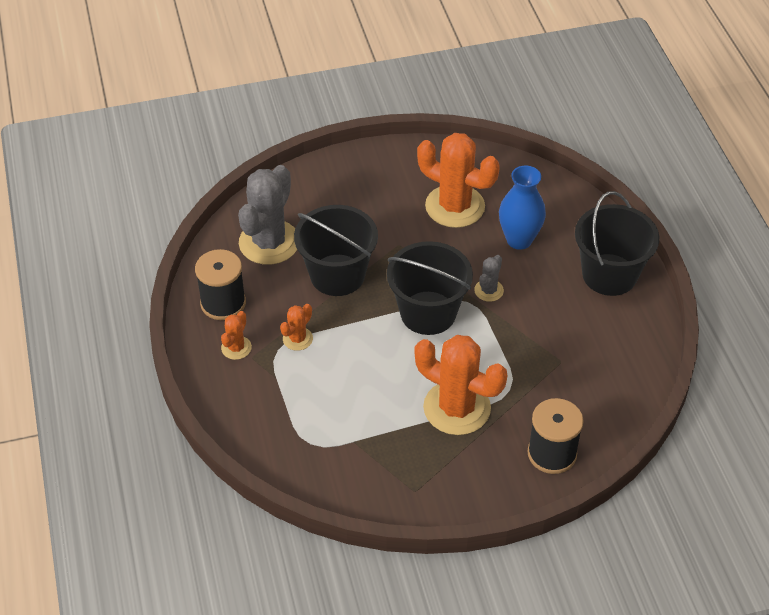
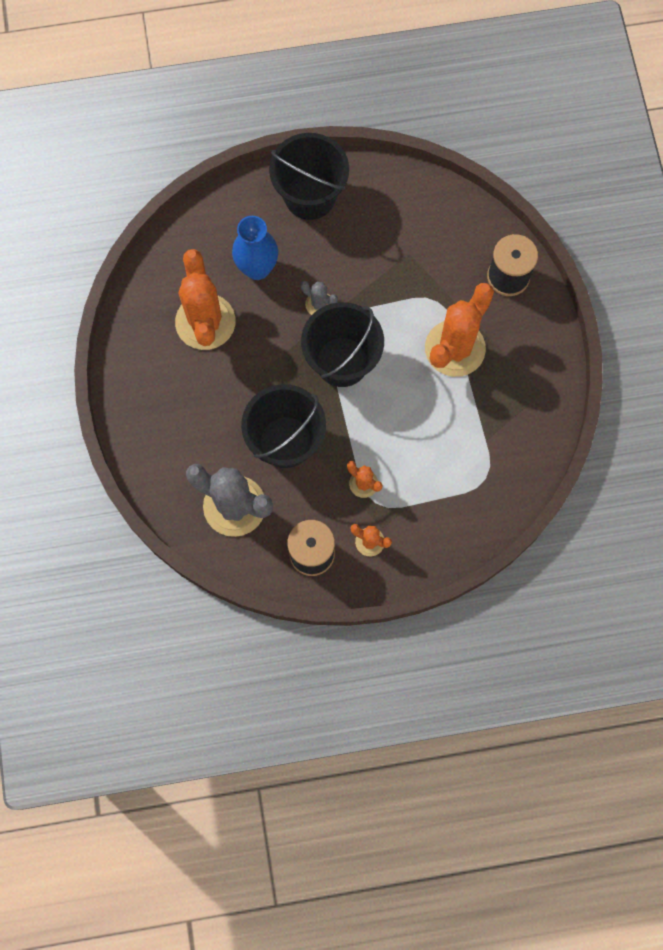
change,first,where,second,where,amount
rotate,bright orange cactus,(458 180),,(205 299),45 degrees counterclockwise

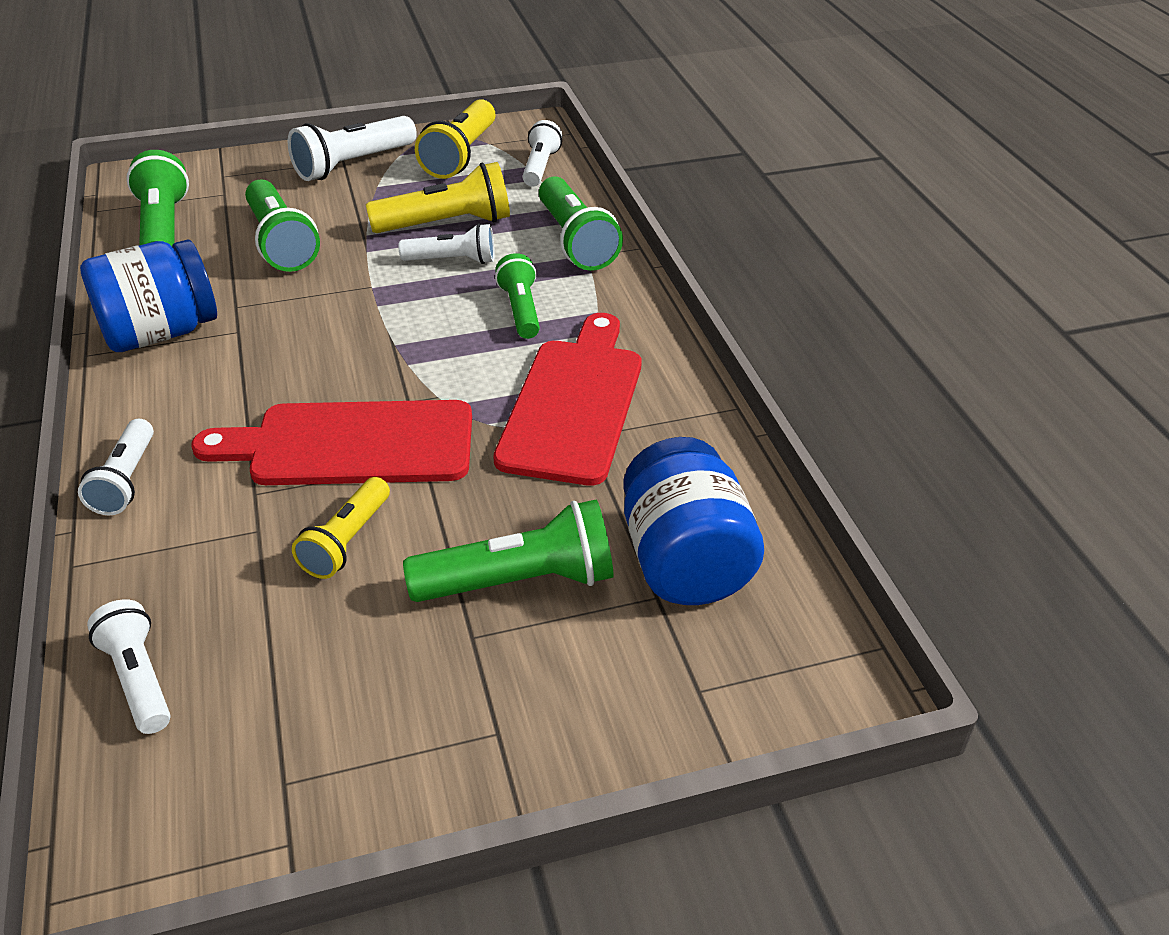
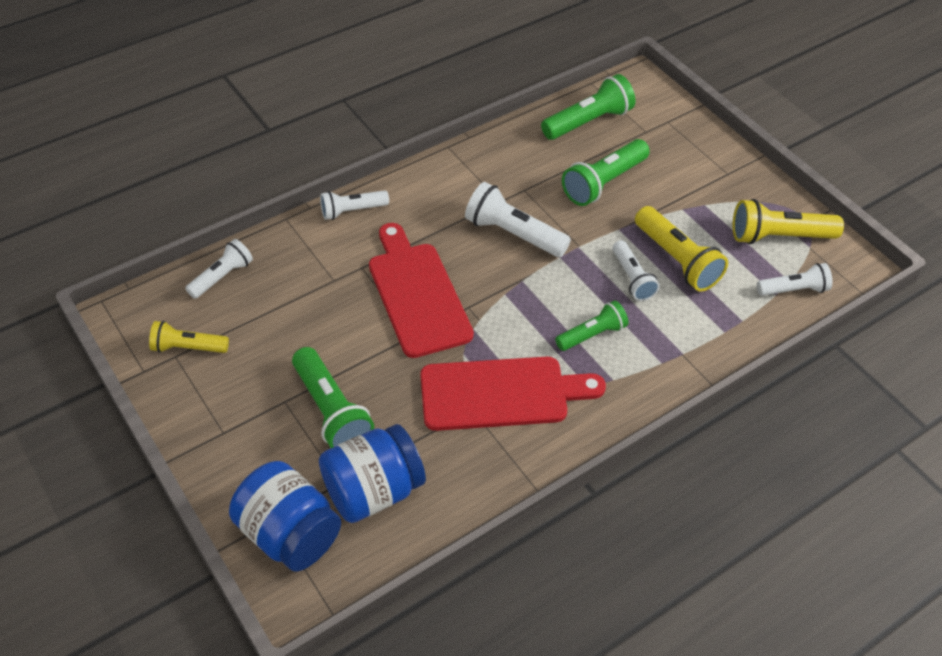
change,first,where,second,where,amount
move,golden flashlight,(341 528),,(189 337),
move,cobalt jam jar,(148 296),,(285 516),
move,white flashlight,(352 148),,(518 219),
delete,leaf-green flashlight,(581 223),,,

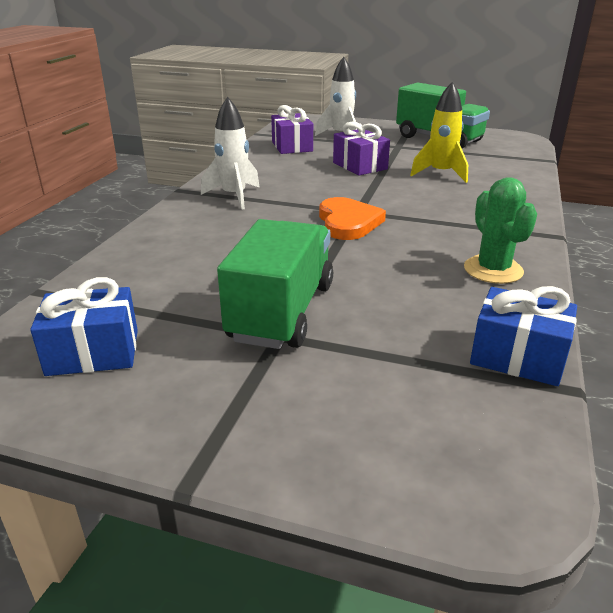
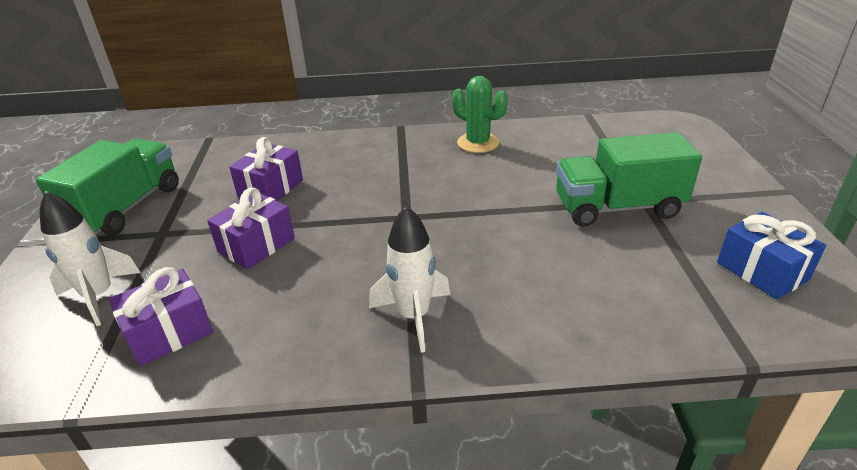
change,first,where,second,where,amount
replace,golden spaceship,(439 132),royal purple wrapped gift,(266 169),
rotate,leaf-green cactus,(500 230),,(480 114),75 degrees clockwise
delete,bright orange heart shape,(352 218),,,
delete,cobalt wrapped gift,(523 336),,,

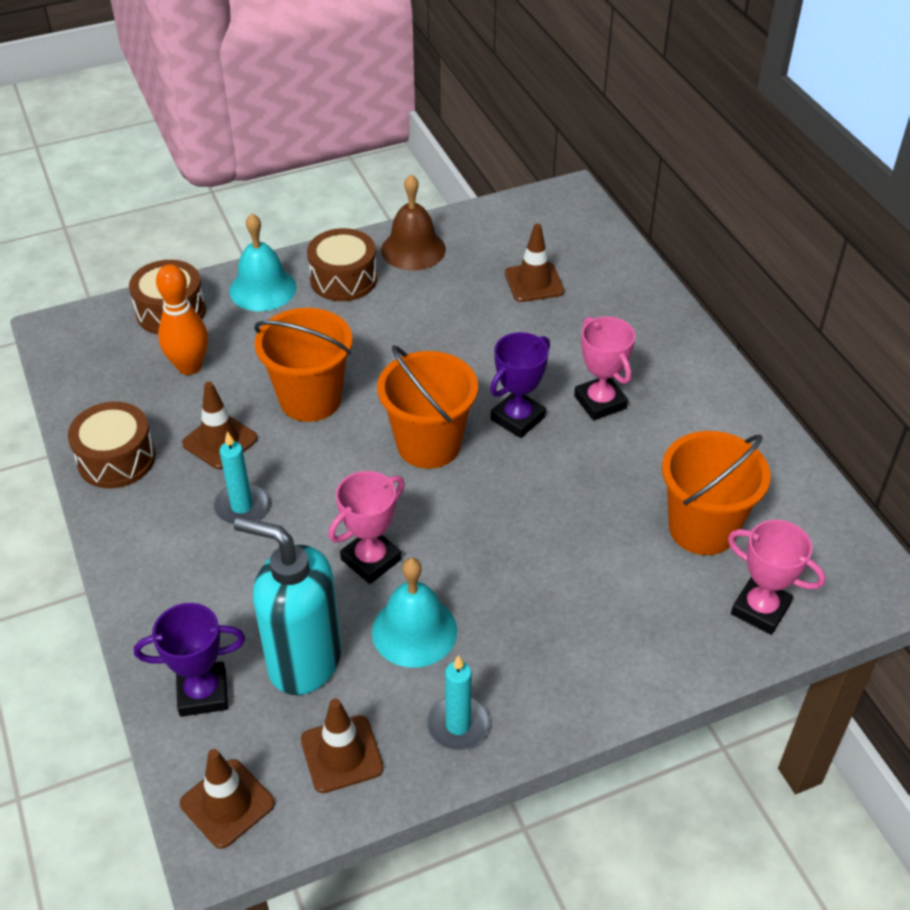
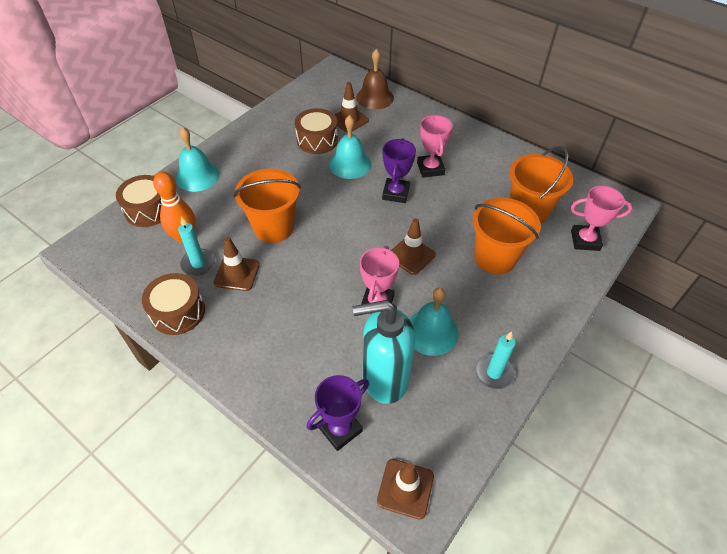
change,first,where,second,where,amount
move,aqua candle,(241 477),,(196 246),
move,dark brown drum,(342 264),,(316 131),
insert,,,aqua hand bell,(350 147),
move,dark brown hand bell,(413 222),,(375 79),
move,dark brown safety cone,(342 745),,(413 246),
rotate,pink trophy,(604 368),,(435 146),45 degrees clockwise
move,bright orange pail,(427 407),,(507 236),

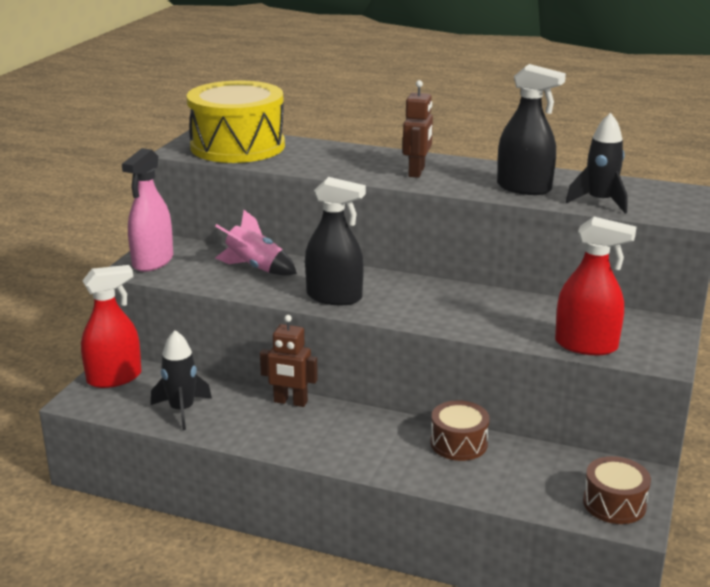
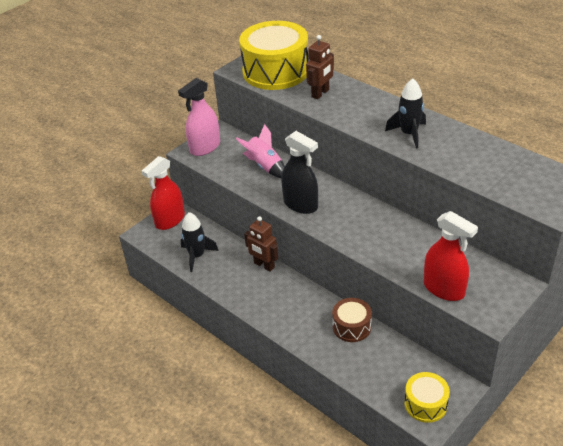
change,first,where,second,where,amount
rotate,red sprayer,(111 326),,(163 193),135 degrees clockwise
move,dark brown robot,(418 129),,(320 67),
move,ebony spaceship,(597 163),,(405 113),
recolor,dark brown drum,(617 490),golden drum,(427 397),
delete,ebony sprayer,(531 129),,,

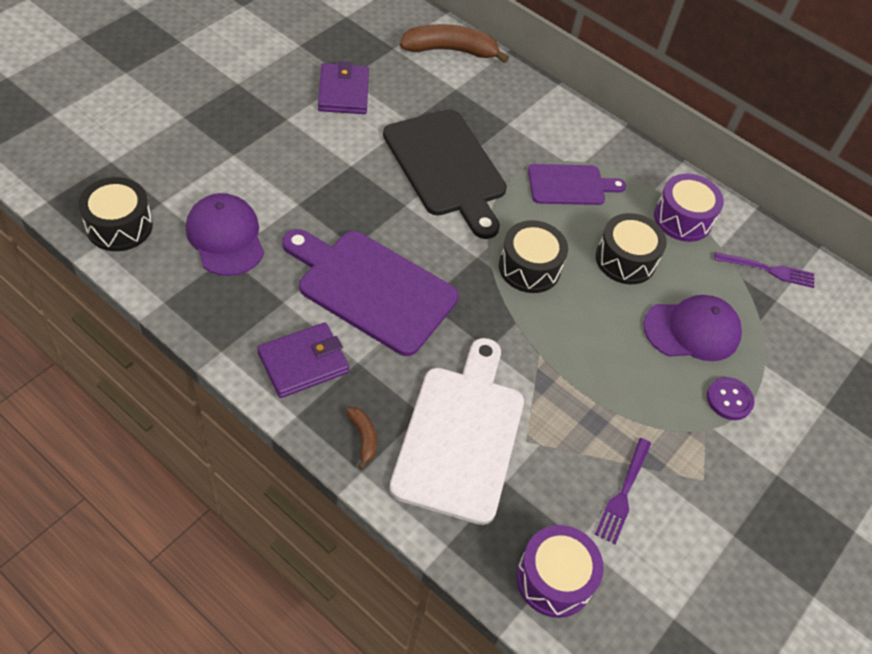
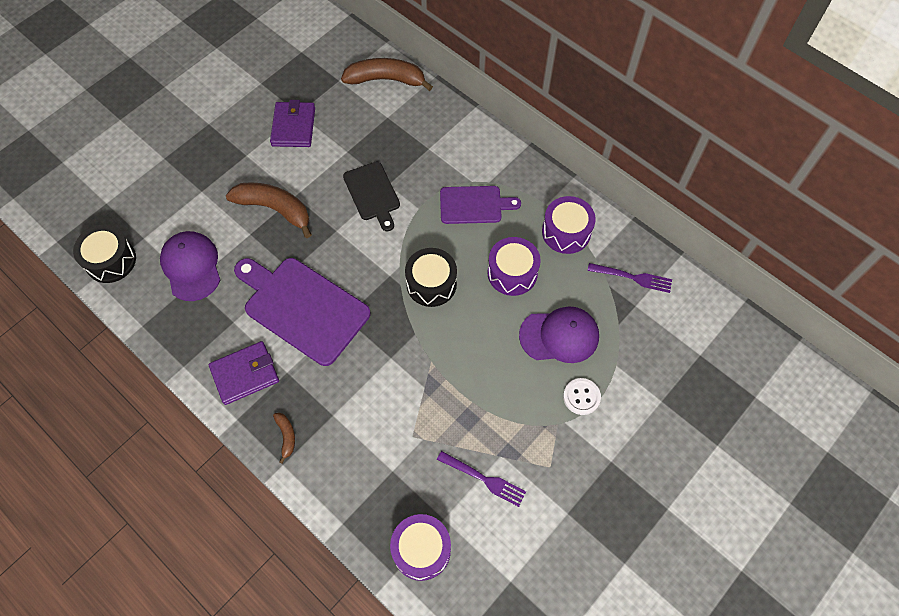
change,first,where,second,where,amount
insert,,,dark brown toy banana,(269 210),
resize,ebony chopping board,(445 174),,(371 196),x0.59
rotate,royal purple table fork,(623 491),,(481 479),90 degrees counterclockwise
recolor,ebony drum,(631 248),royal purple drum,(514 266),
recolor,royal purple button,(730 398),white button,(582 396),
delete,white chopping board,(456 431),,,

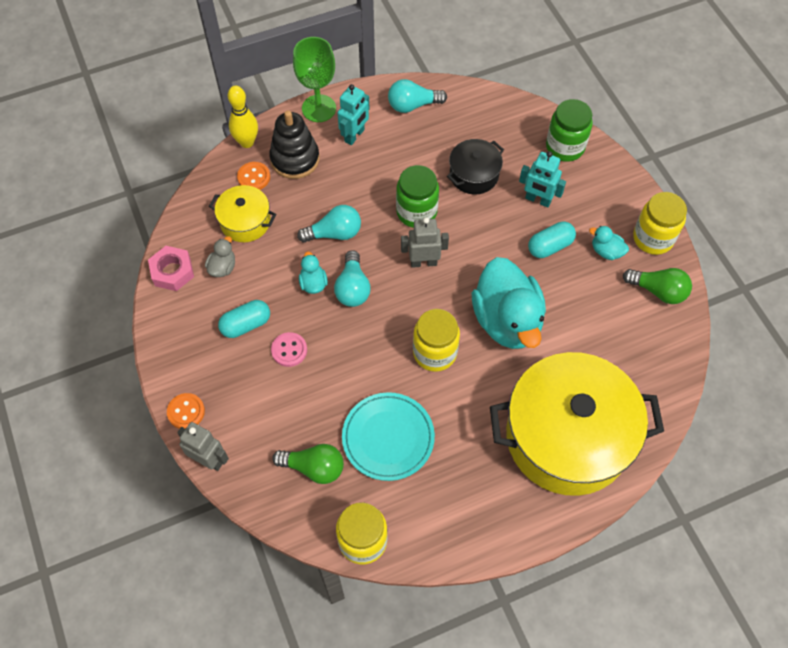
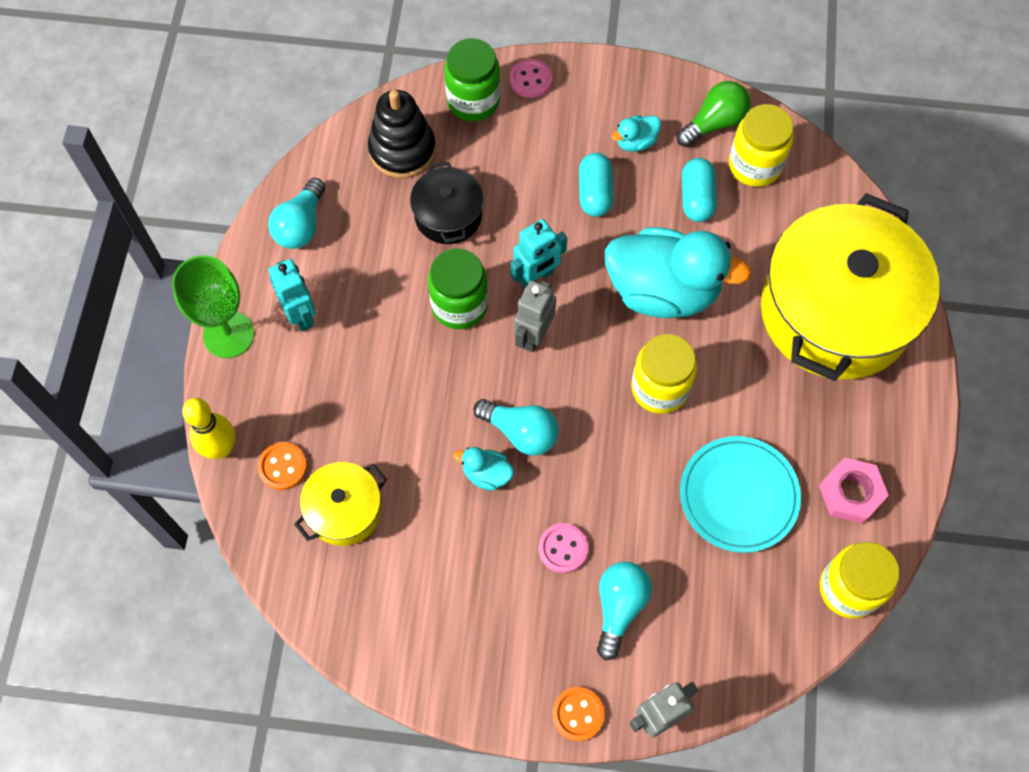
change,first,where,second,where,amount
move,ebony ring stacker,(294 144),,(402 134),
insert,,,pink button,(531 78),
move,aqua robot,(542 179),,(539 253),
move,aqua light bulb,(329 224),,(624 611),
move,aqua pill shape,(244 319),,(699 190),
move,golden jam jar,(660 223),,(761 145),
move,pink nut,(171 268),,(854 490),
delete,grey toy duck,(220 256),,,
delete,leaf-green light bulb,(308 464),,,

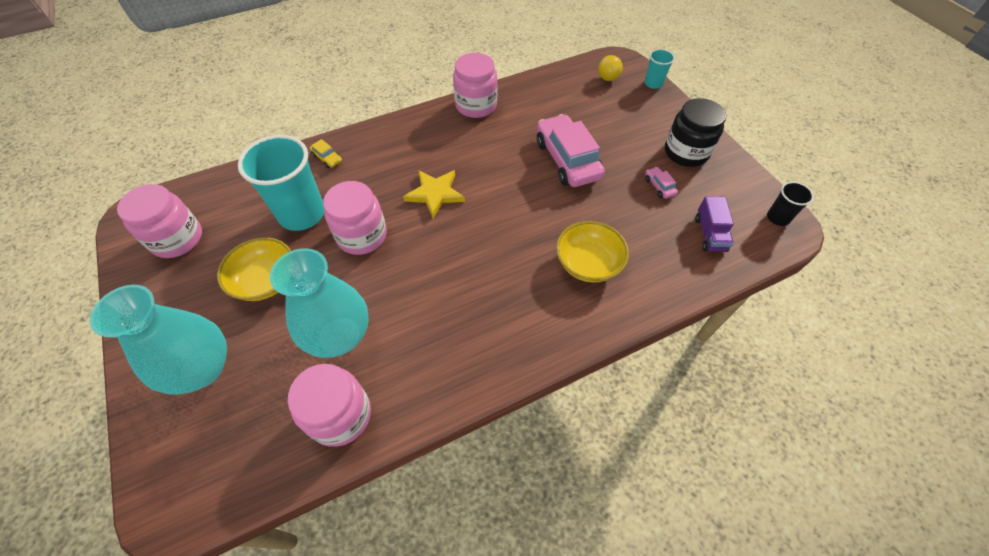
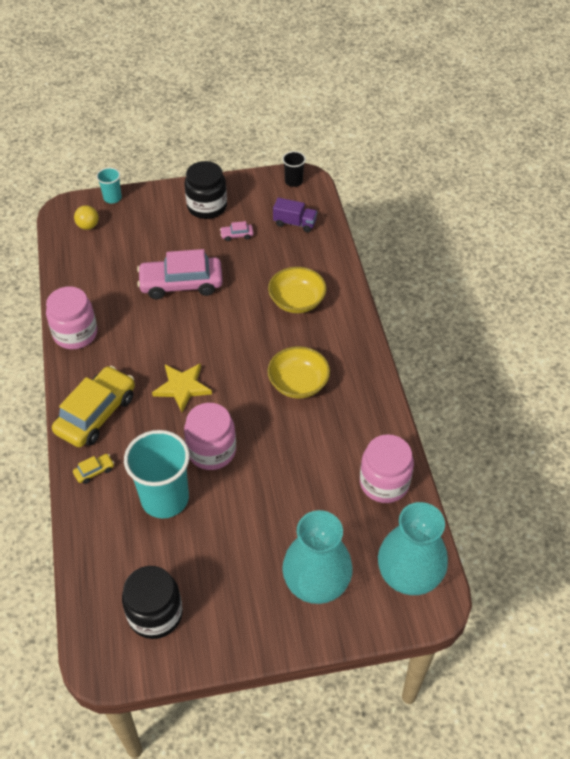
change,first,where,second,where,amount
insert,,,golden car,(93 406),
recolor,pink jam jar,(159 221),ebony jam jar,(152 602),
move,golden bowl,(254 269),,(299 372),
move,aqua flower vase,(319 303),,(413 548),

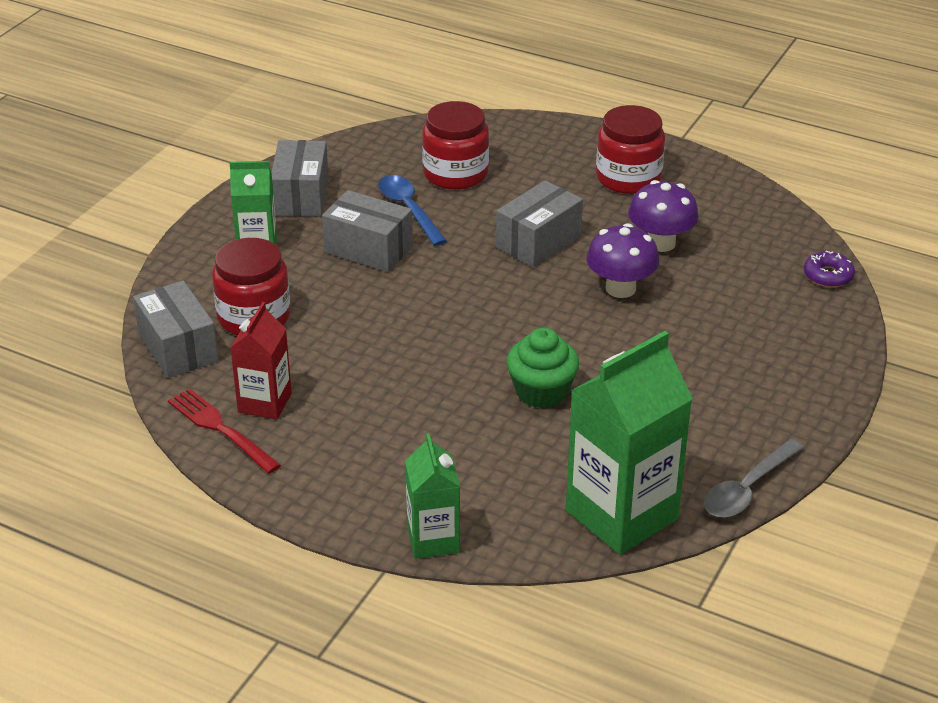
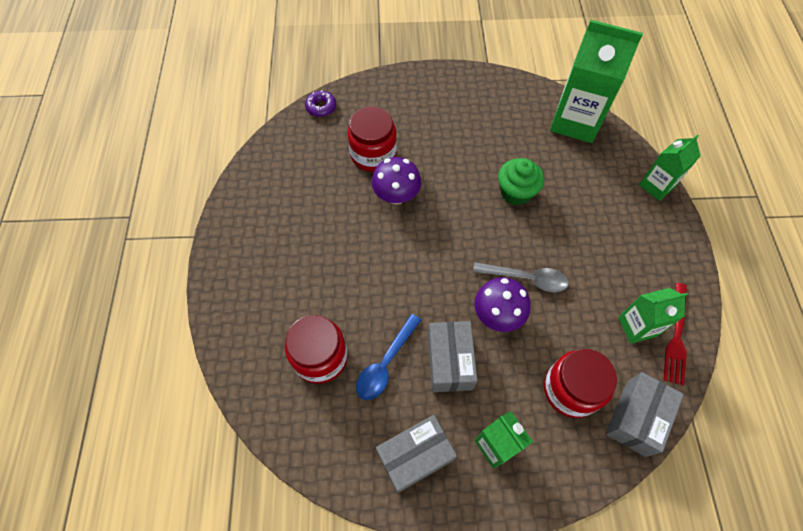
change,first,where,second,where,amount
move,red jam jar,(630 149),,(372 139),
move,grey tablespoon,(754 478),,(521 277),
move,royal purple fungus,(663 216),,(502 304),
recolor,red milk carton,(261 360),leaf-green milk carton,(653 316),
delete,grey parcel,(539 223),,,

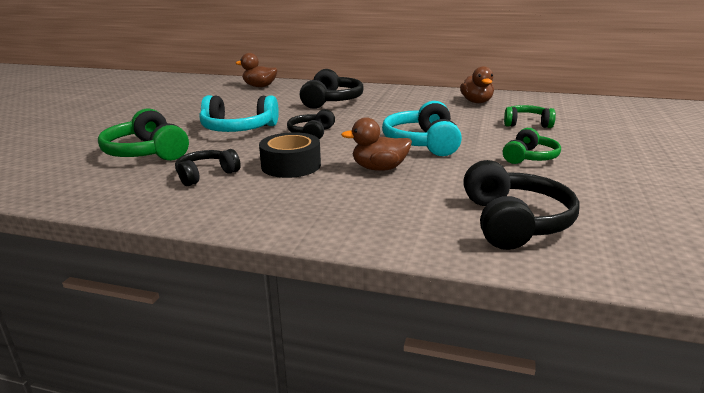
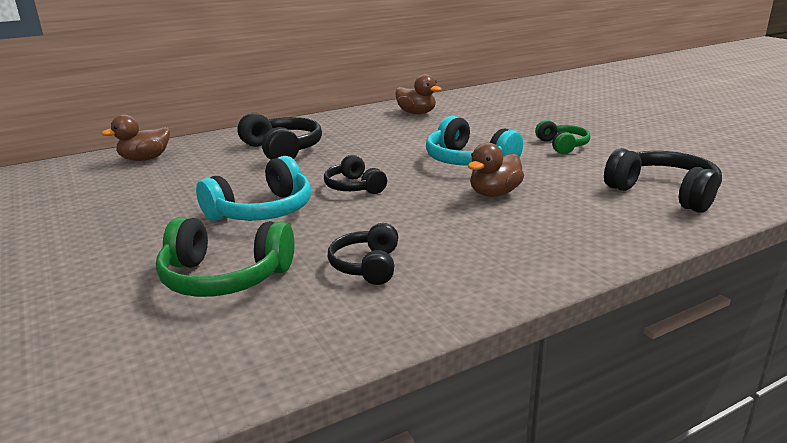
change,first,where,second,where,amount
delete,ebony sticky tape,(290 155),,,
delete,leaf-green headset,(530 116),,,

